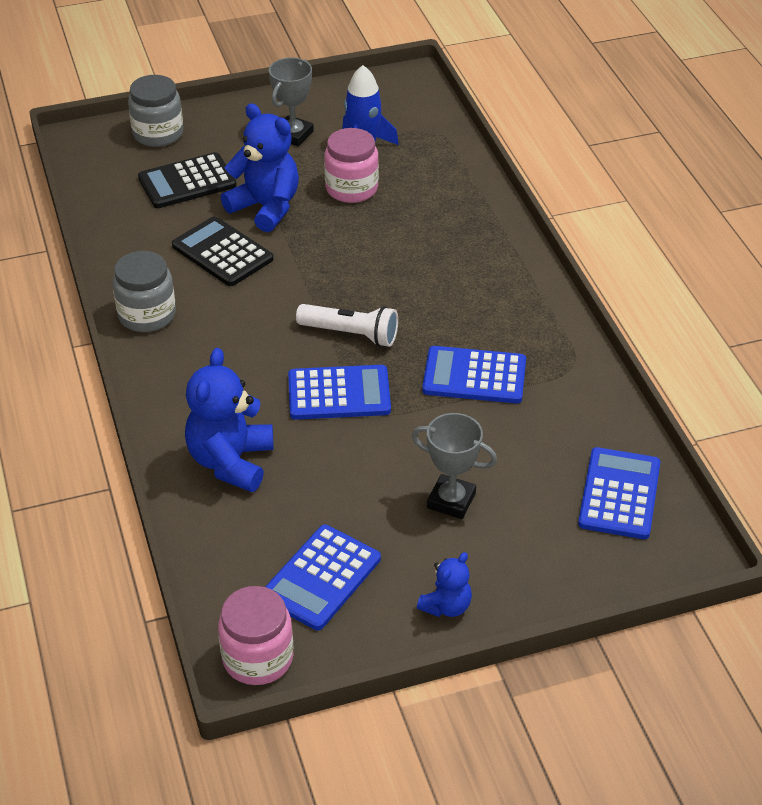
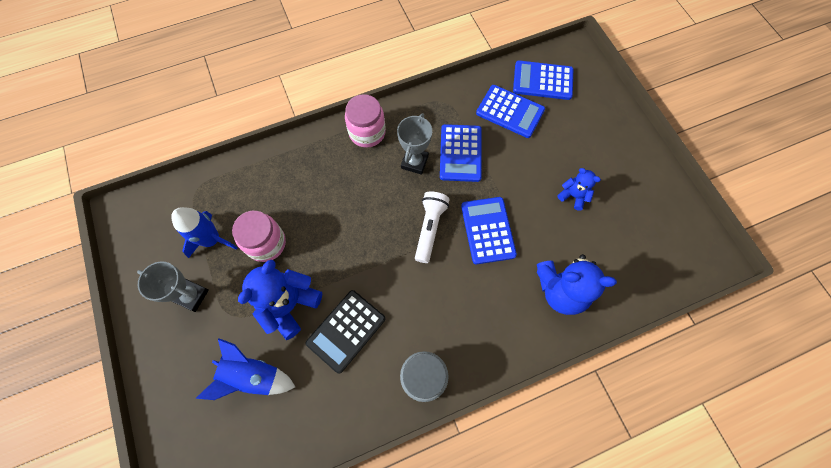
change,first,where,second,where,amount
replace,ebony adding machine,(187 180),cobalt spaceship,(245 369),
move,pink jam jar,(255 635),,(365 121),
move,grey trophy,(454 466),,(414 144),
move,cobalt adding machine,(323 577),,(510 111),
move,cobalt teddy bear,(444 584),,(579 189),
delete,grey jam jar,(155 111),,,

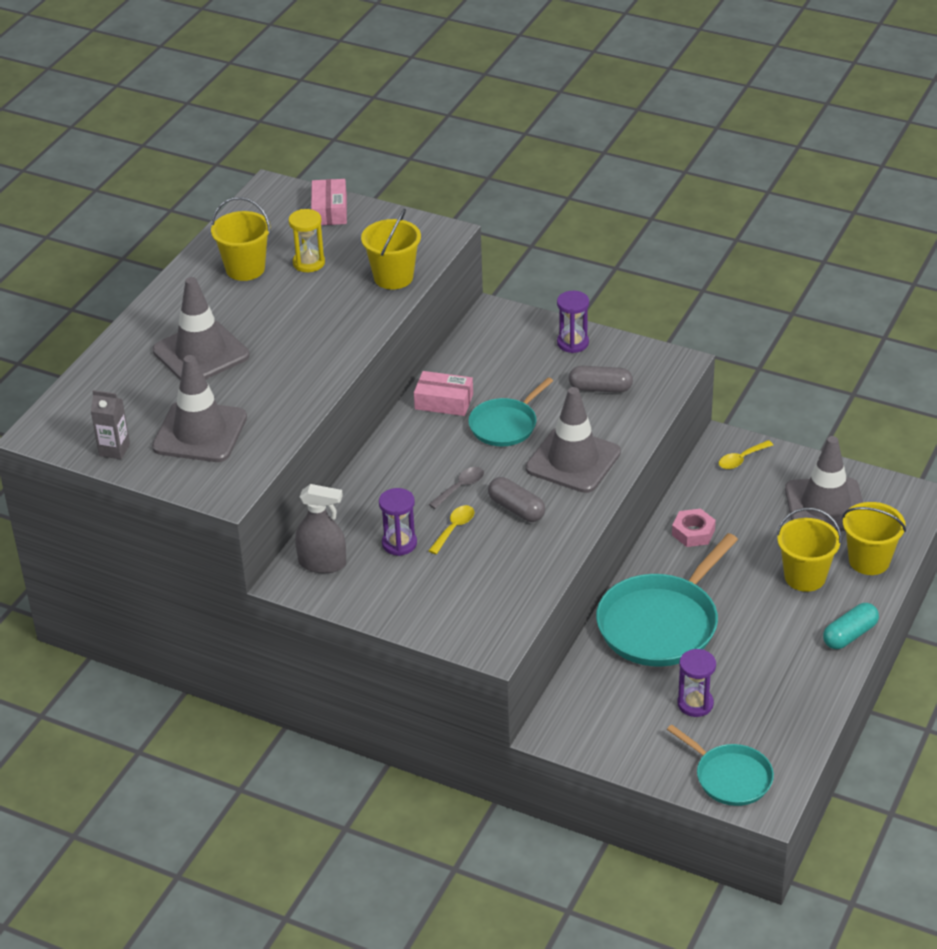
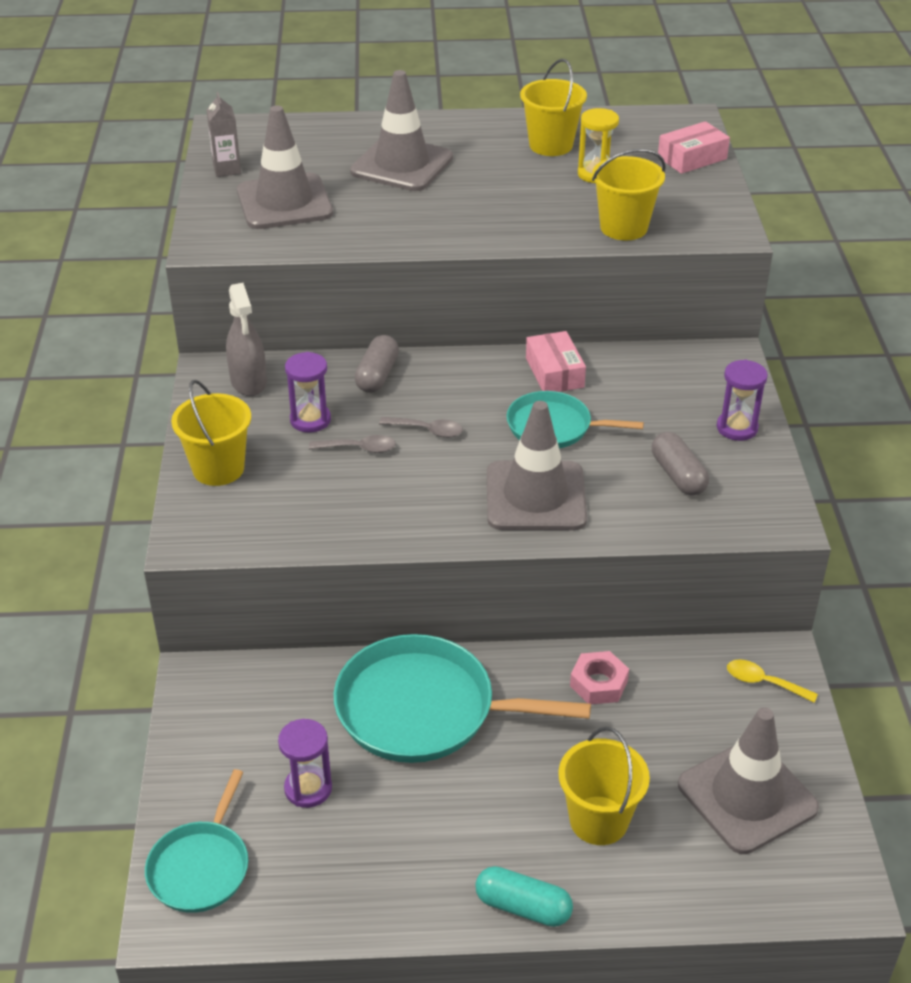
change,first,where,second,where,amount
move,golden pail,(874 538),,(211 433),
recolor,golden tablespoon,(451 529),grey tablespoon,(352 444),
move,grey pill shape,(516 499),,(377 364),

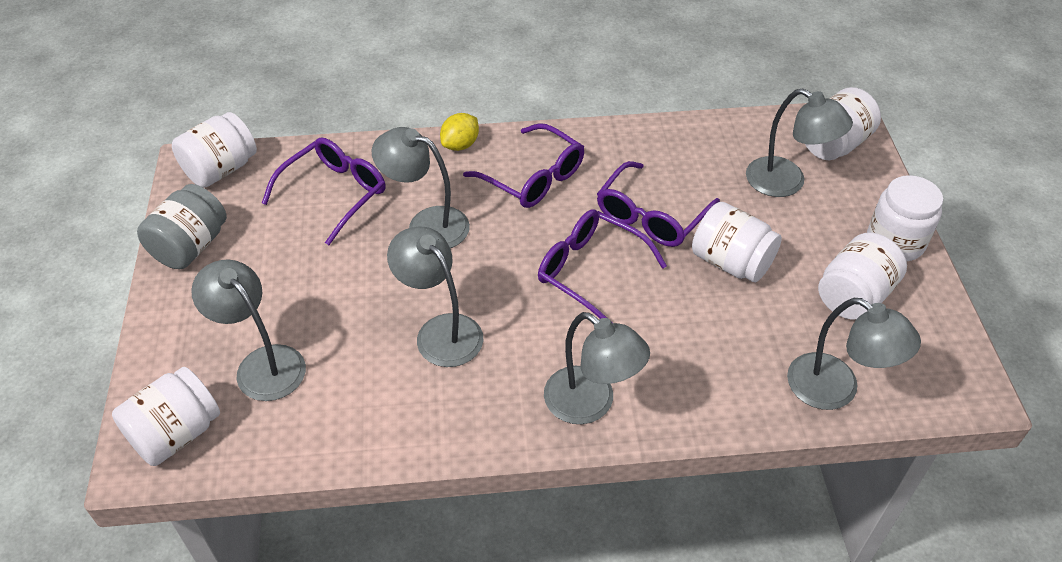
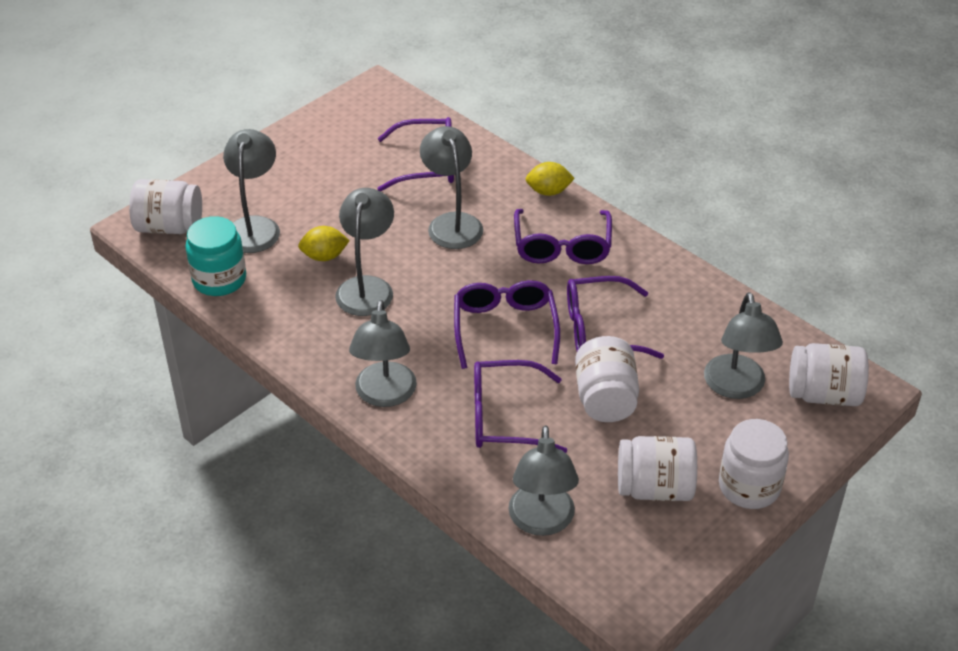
change,first,where,second,where,amount
insert,,,aqua jam jar,(215 256),
insert,,,golden citrus fruit,(324 243),
insert,,,royal purple spectacles,(520 406),
delete,grey jam jar,(182 226),,,
delete,white jam jar,(214 150),,,

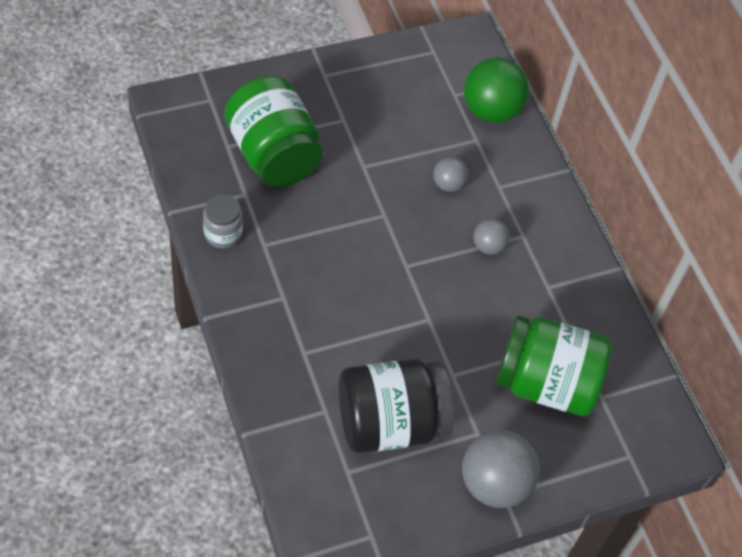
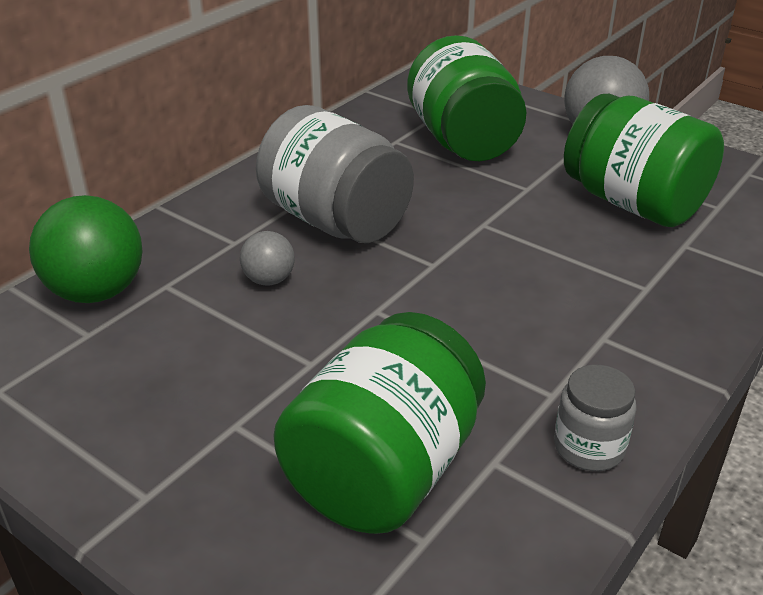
change,first,where,second,where,amount
replace,grey sphere,(491 237),grey jam jar,(335 174),
recolor,ebony jam jar,(396 406),leaf-green jam jar,(644 160),

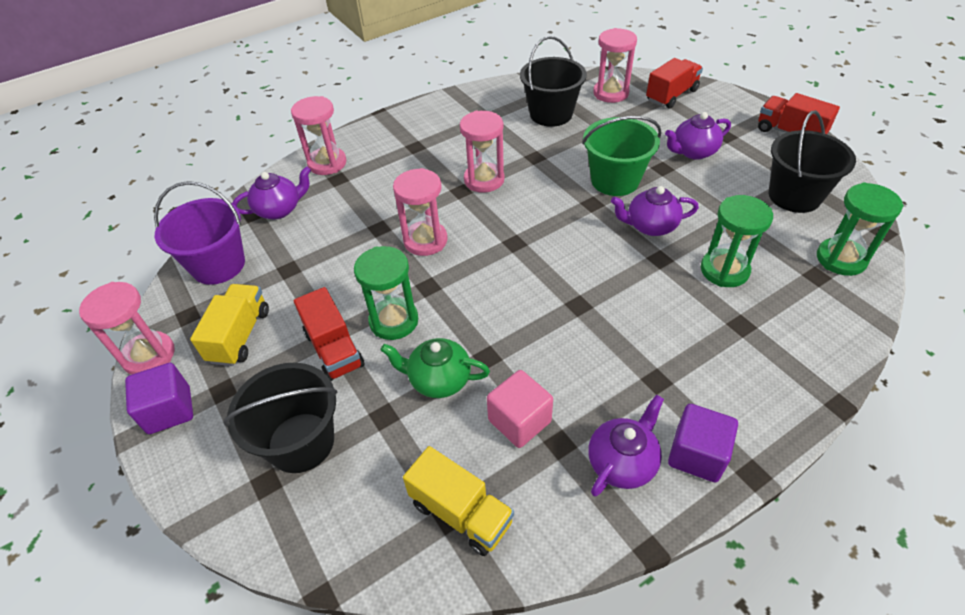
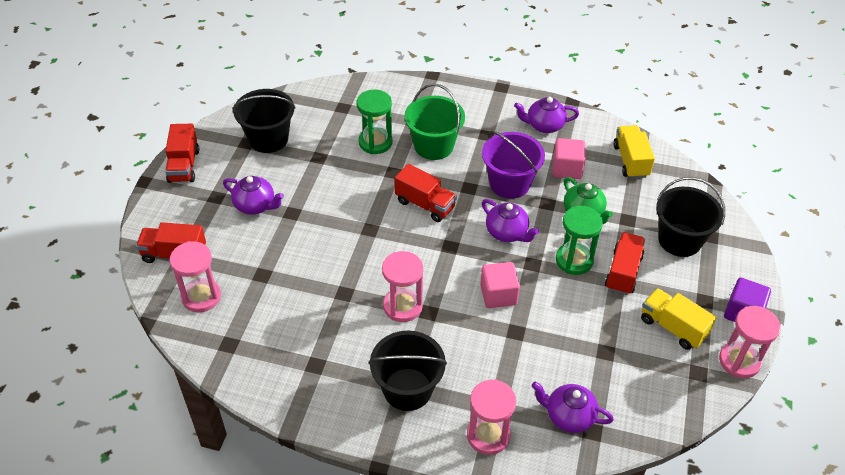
change,first,where,second,where,amount
move,ebony pail,(553 81),,(407 371),
insert,,,red lorry,(426 193),
move,leaf-green pail,(622 156),,(434 122),
replace,pink sandglass,(420 212),pink solid cube,(500 285),
move,royal purple pail,(199 233),,(513 165),
move,royal purple china teapot,(655 211),,(510 220),
rotate,golden lorry,(229 325),,(679 319),75 degrees clockwise
delete,royal purple solid cube,(703 443),,,
delete,leaf-green sandglass,(860 229),,,

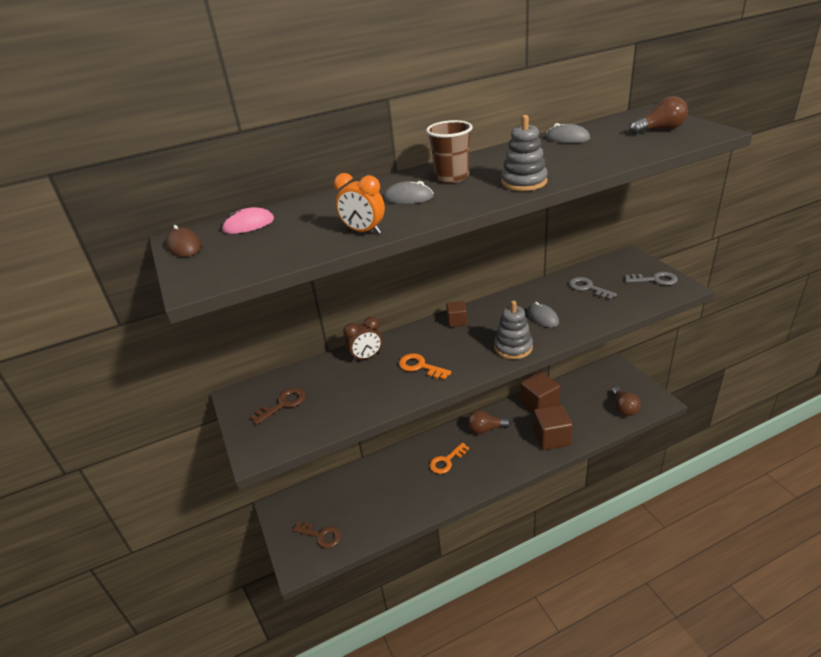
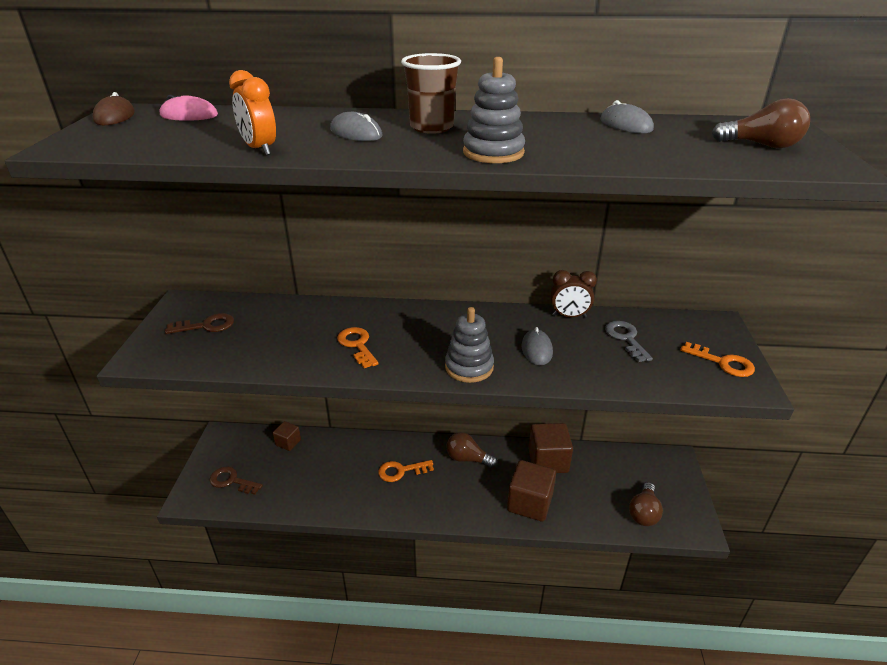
change,first,where,second,where,amount
rotate,dark brown latchkey,(316 534),,(236 481),150 degrees clockwise
move,dark brown solid cube,(456 314),,(287 436),
move,dark brown alarm clock,(362 339),,(574 294),
recolor,grey latchkey,(651 278),bright orange latchkey,(717 359),

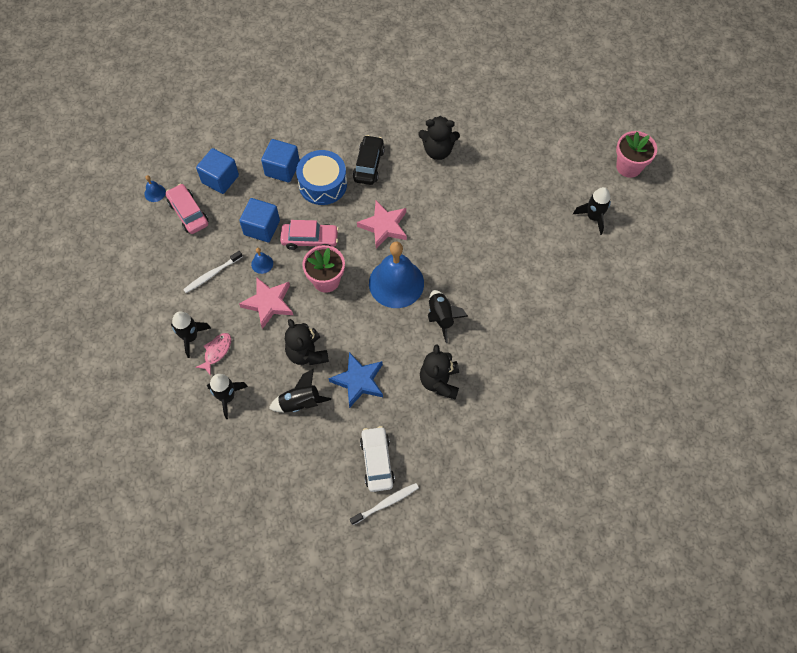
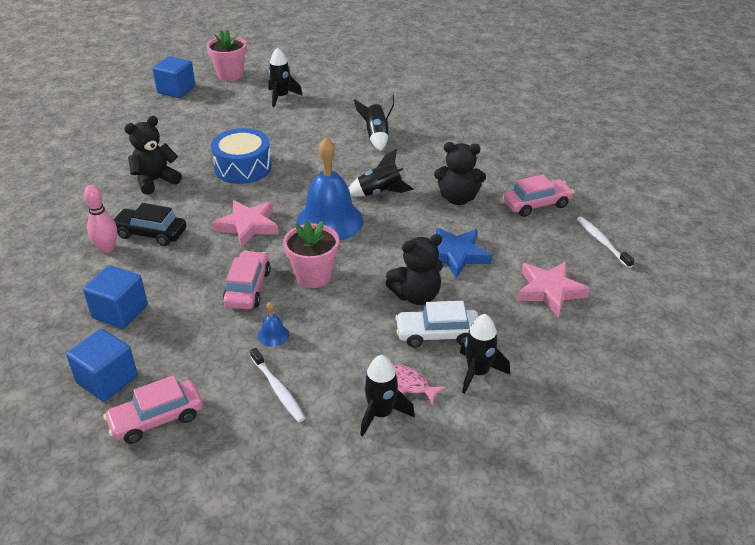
change,first,where,second,where,amount
insert,,,pink bowling pin,(100 219),
rotate,ebony teddy bear,(439 138),,(153 155),135 degrees counterclockwise
move,cobalt solid cube,(259 220),,(173 77),
move,cobalt drum,(321 177),,(241 156),
move,ebony spaceship,(300 391),,(374 123),
move,white car,(377 459),,(436 324),
insert,,,pink car,(538 196),
move,pink five-pointed star,(266 303),,(553 289),
delete,cobalt hand bell,(155 188),,,

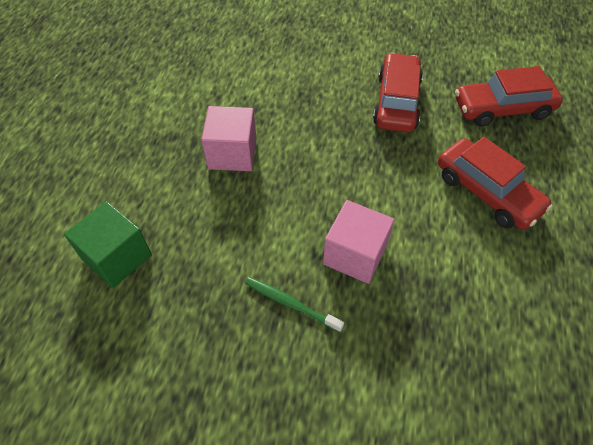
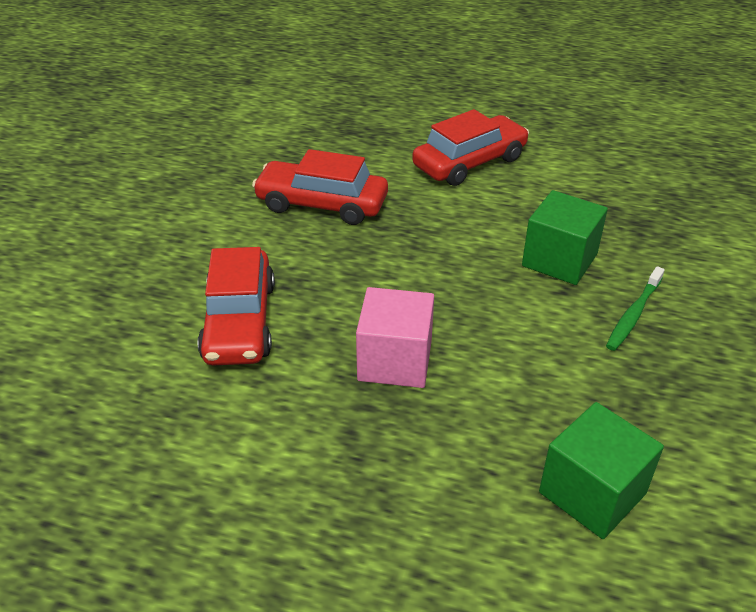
change,first,where,second,where,amount
move,red car,(509 96),,(236 306),
recolor,pink solid cube,(358 242),leaf-green solid cube,(565 237),

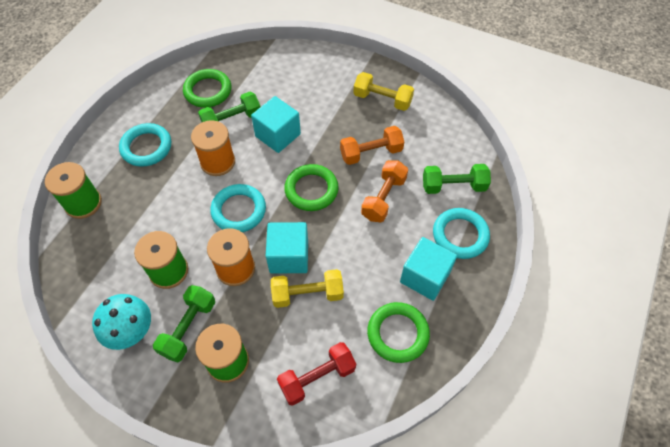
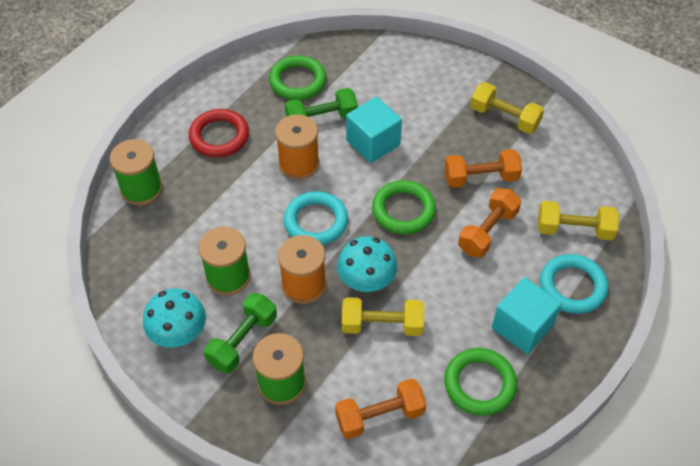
change,first,where,second,where,amount
recolor,aqua ring,(145 145),red ring,(219 133),
recolor,red hand weight,(316 374),bright orange hand weight,(381 408),
replace,aqua solid cube,(287 247),aqua fungus,(367 264),
recolor,leaf-green hand weight,(457 179),golden hand weight,(578 220),

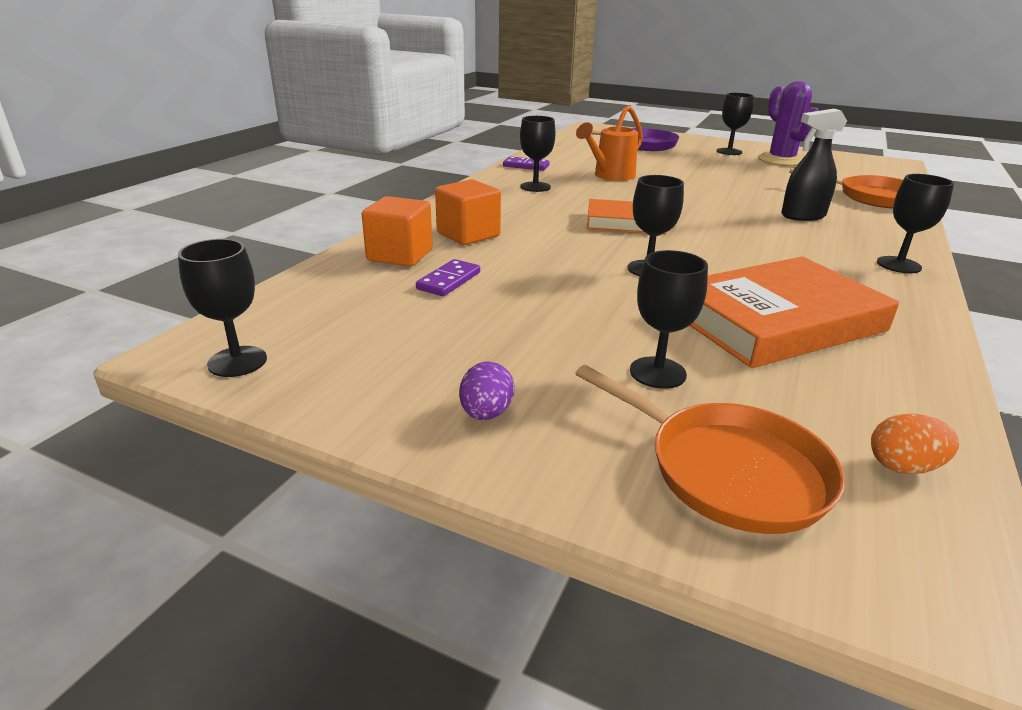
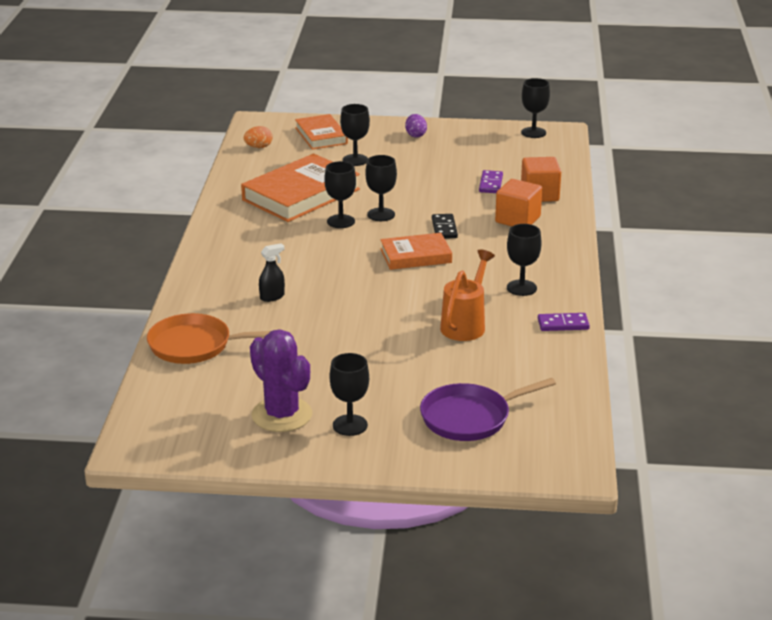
change,first,where,second,where,amount
resize,ebony sprayer,(814 165),,(272 272),x0.62
replace,bright orange skillet,(710 449),bright orange book,(321 131),
move,ebony chalice,(915 223),,(340 194),
insert,,,ebony domino piece,(445 226),

